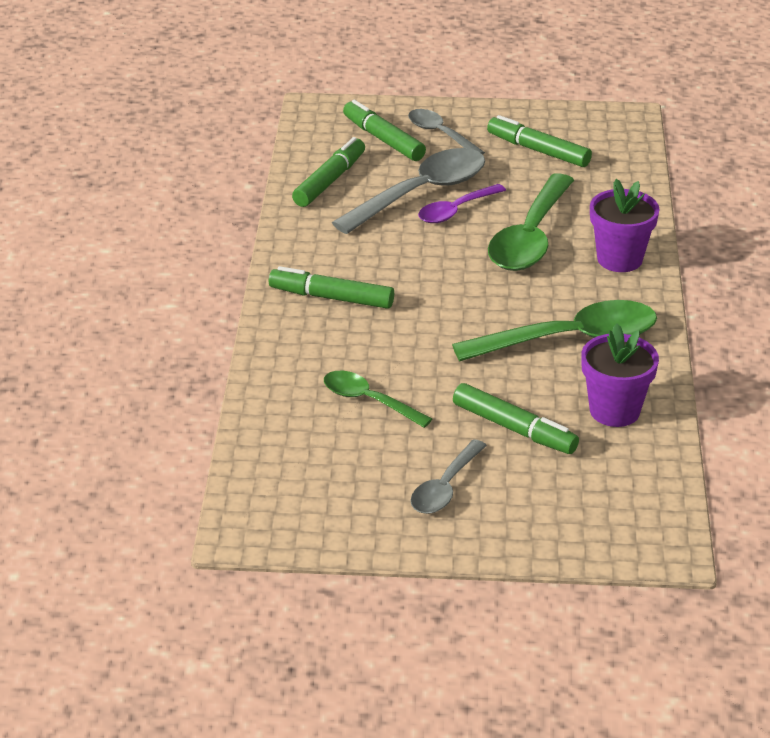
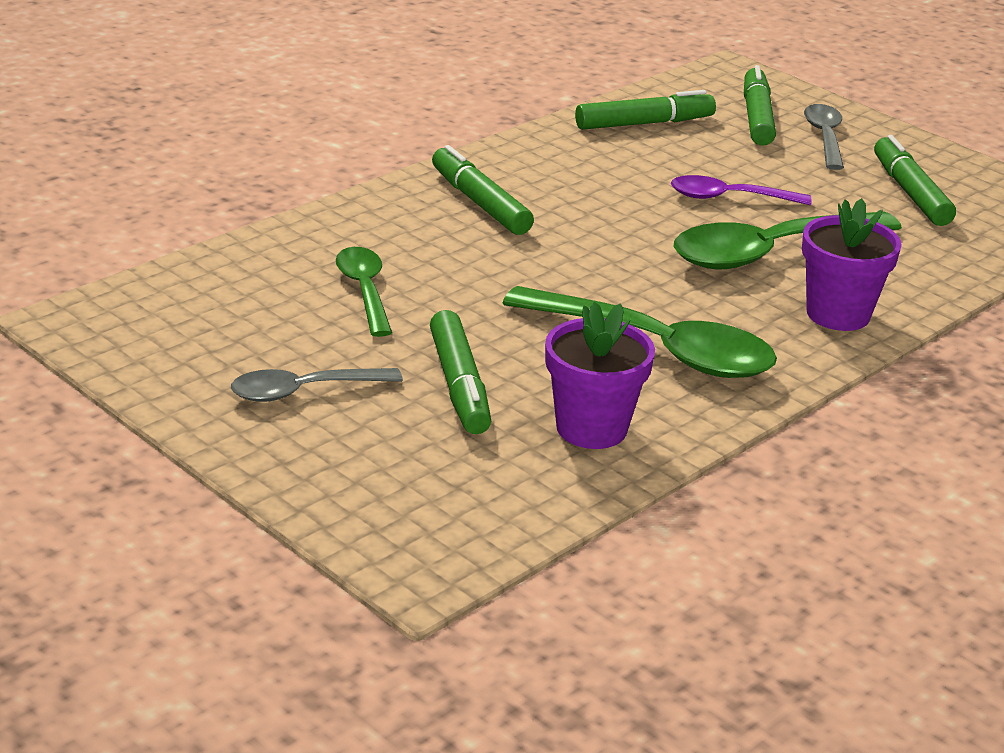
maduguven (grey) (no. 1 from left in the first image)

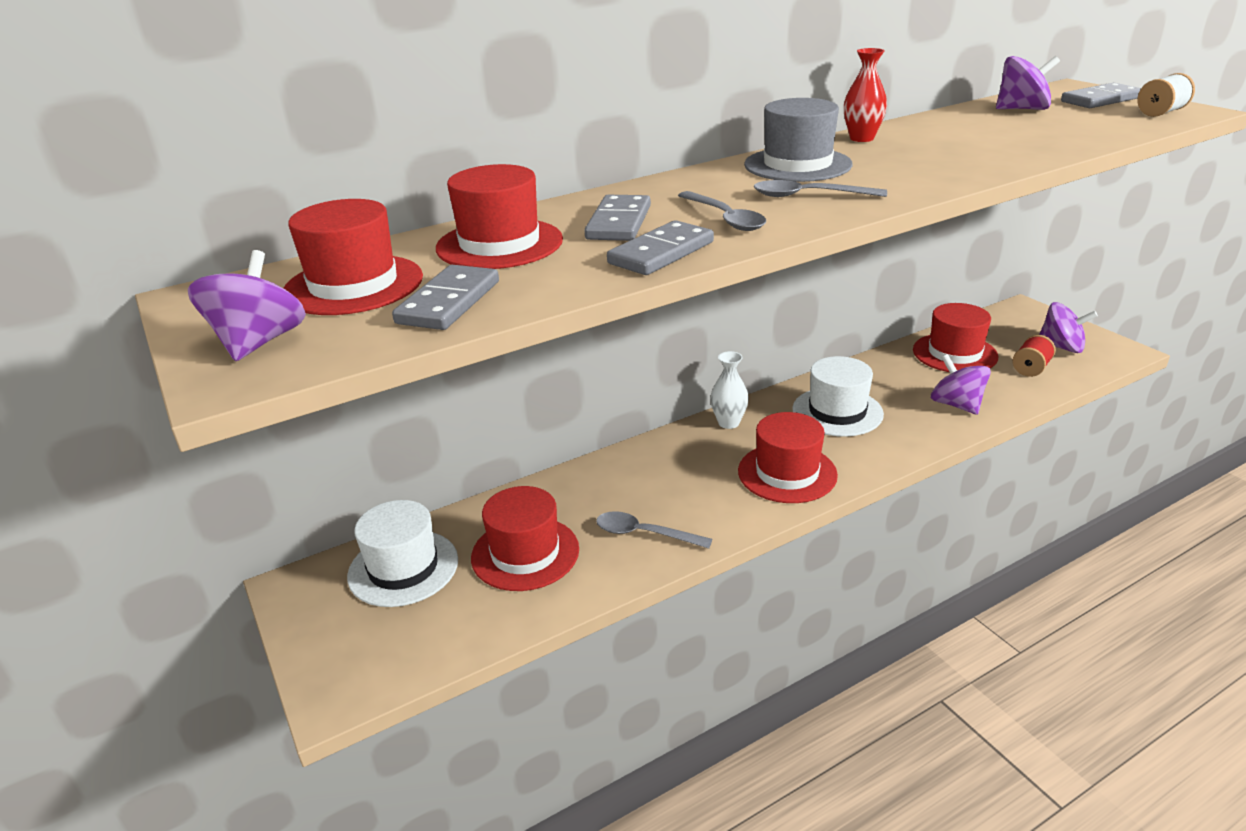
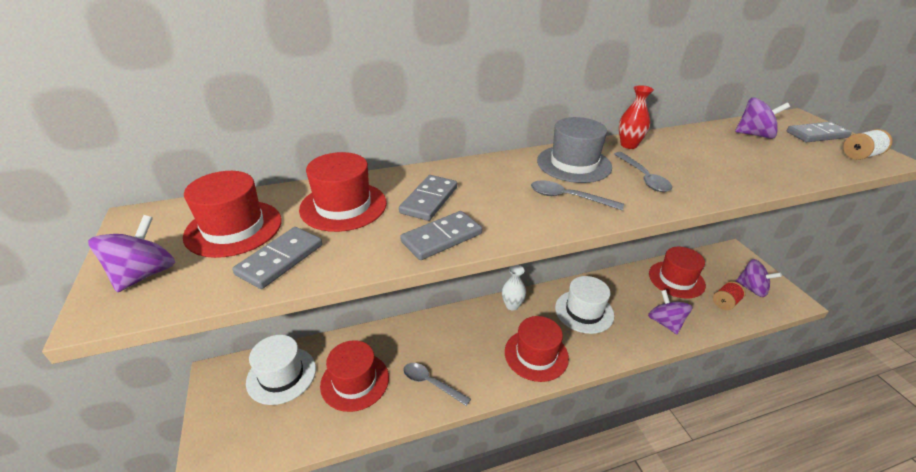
maduguven (grey) (no. 3 from left)

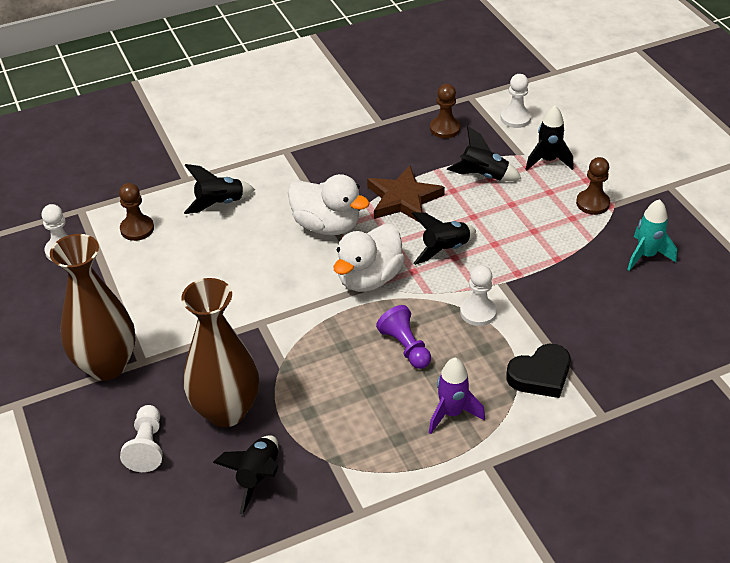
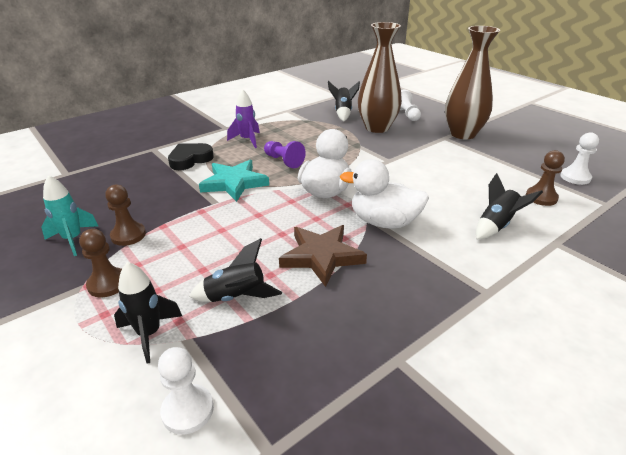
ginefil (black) (no. 3 from left in the first image)
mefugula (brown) (no. 2 from left)
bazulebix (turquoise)

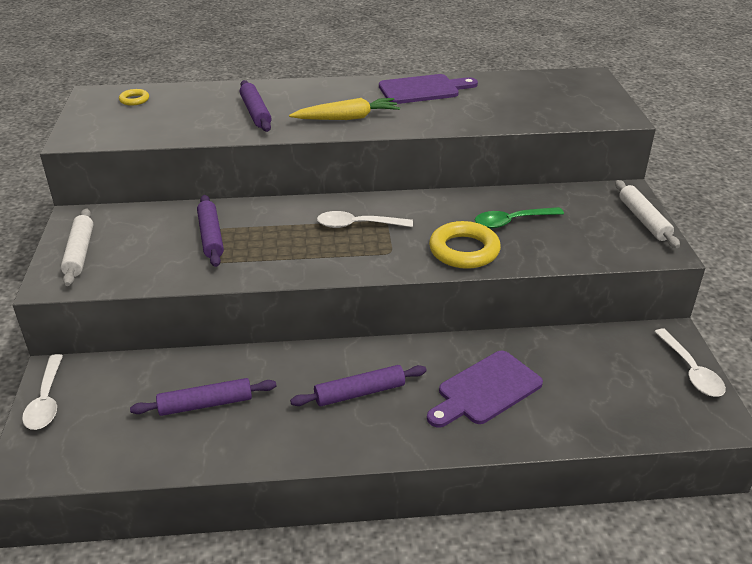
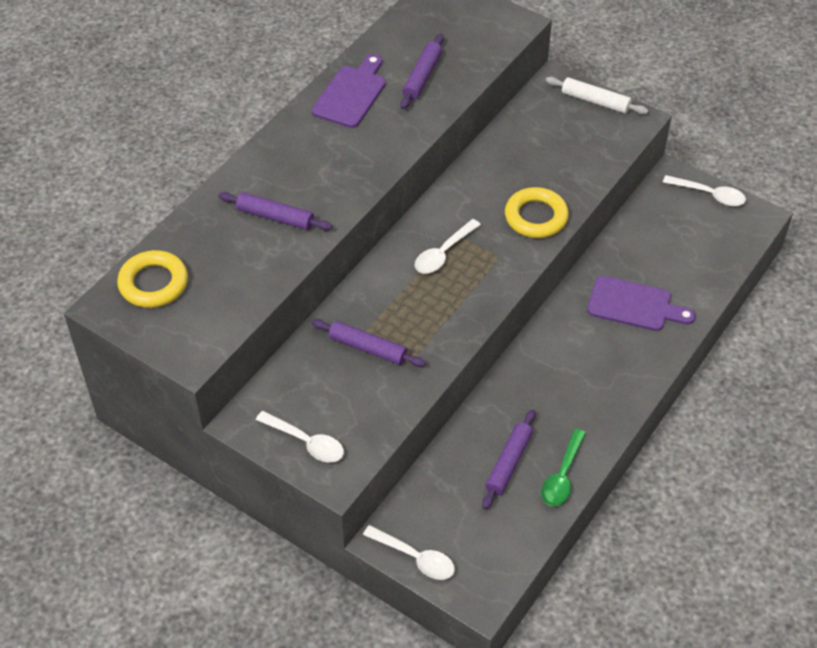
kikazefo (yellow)
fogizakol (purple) (no. 3 from left)
maduguven (green)
maduguven (white) (no. 1 from left)
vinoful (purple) (no. 2 from left)
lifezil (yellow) (no. 1 from left)

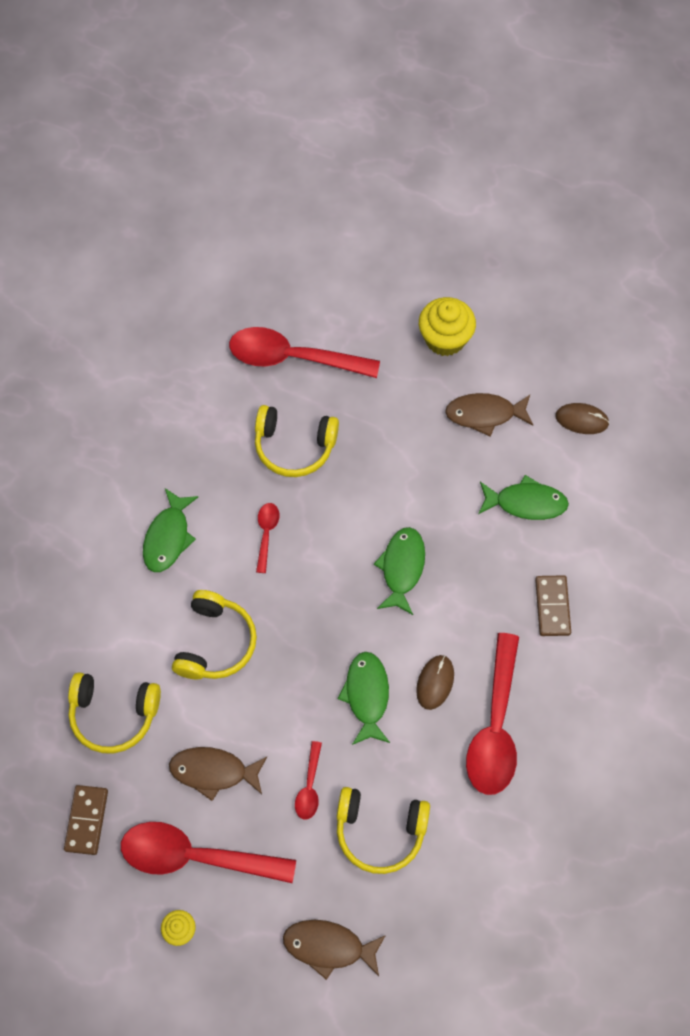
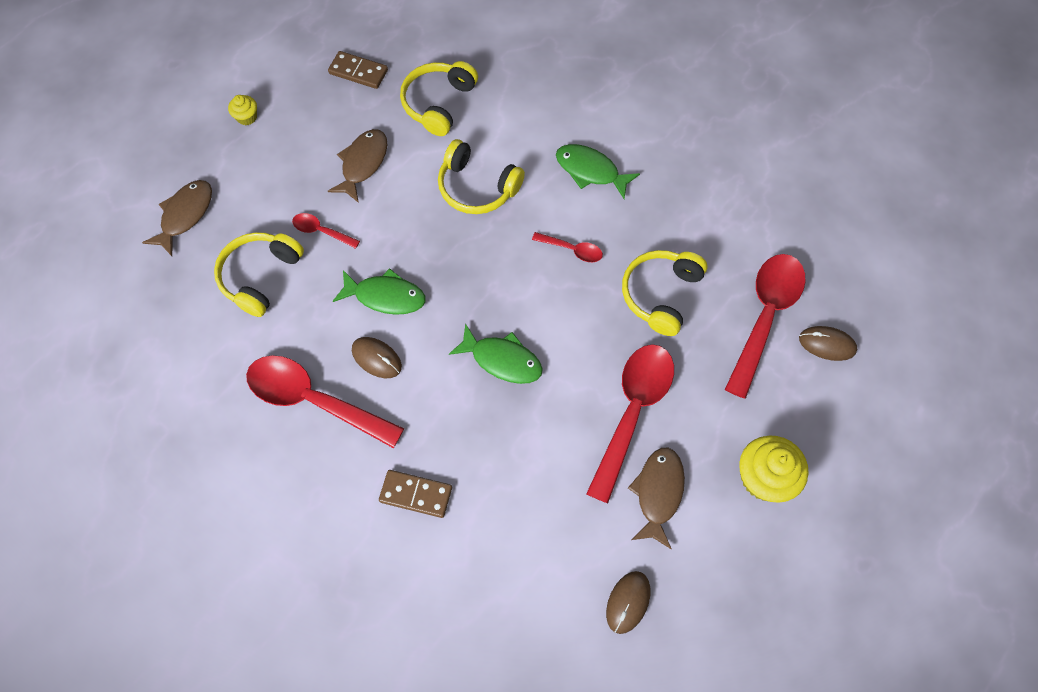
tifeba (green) (no. 4 from left in the first image)
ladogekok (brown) (no. 3 from left)
maduguven (red) (no. 4 from left)

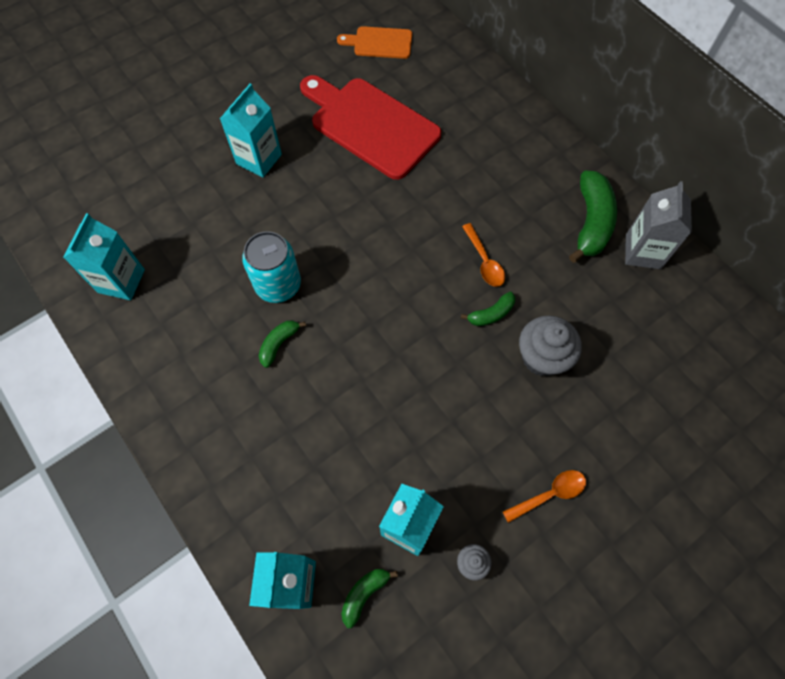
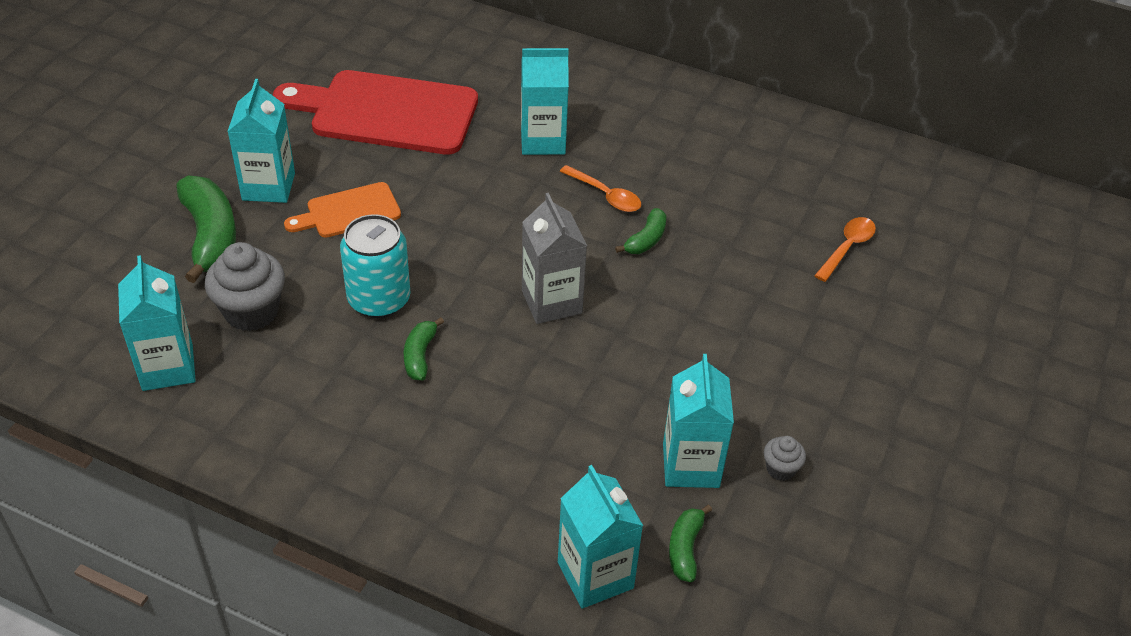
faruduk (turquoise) (no. 3 from left)
vinoful (orange)
maduguven (orange) (no. 2 from left)
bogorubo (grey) (no. 1 from left)
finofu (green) (no. 1 from left)
faruduk (grey)

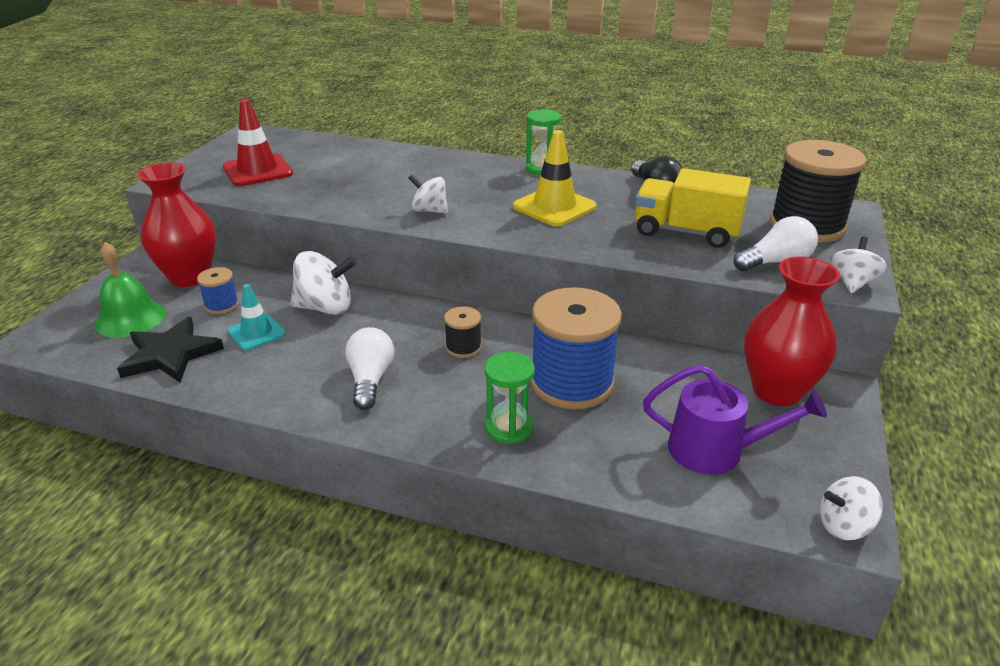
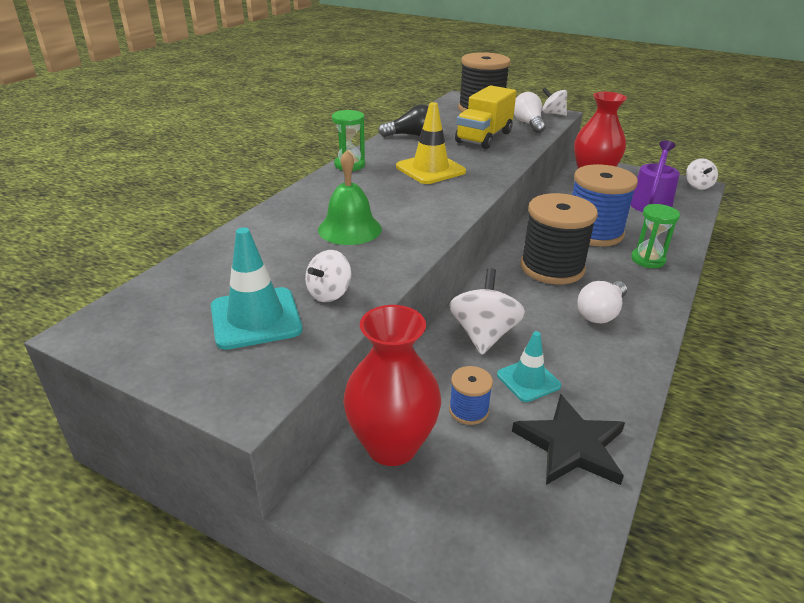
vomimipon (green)
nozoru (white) (no. 1 from left)
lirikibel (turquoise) (no. 1 from left)
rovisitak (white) (no. 2 from left)
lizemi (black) (no. 2 from left)

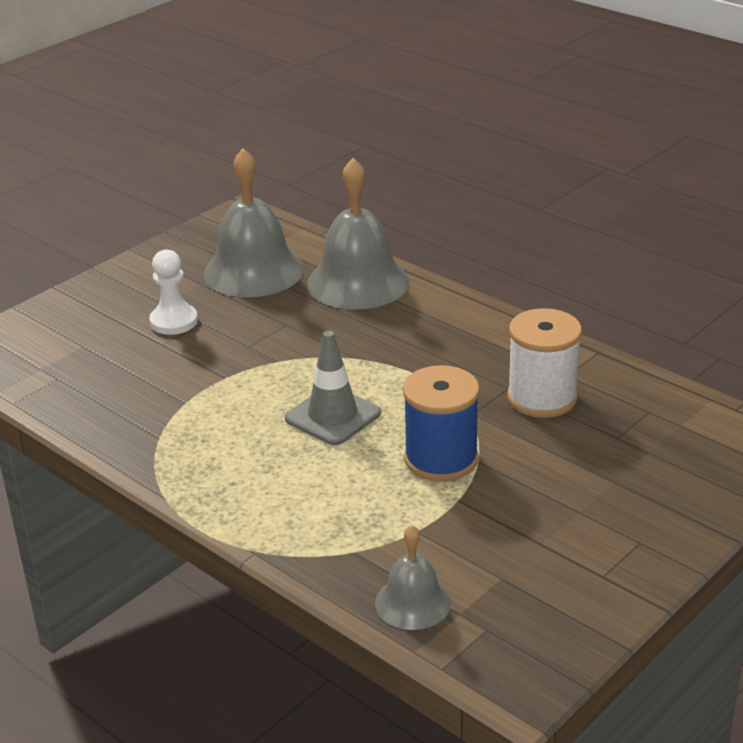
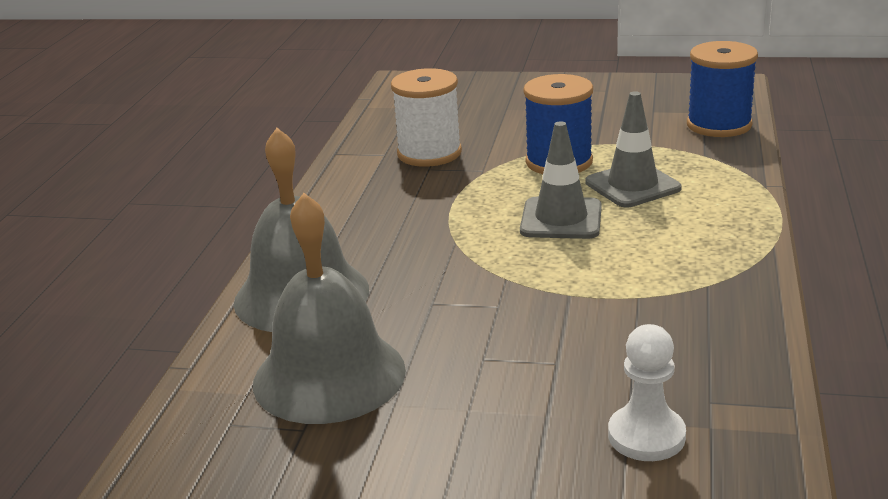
lirikibel (grey) (no. 2 from left)
mefugula (white)
lizemi (blue) (no. 2 from left)

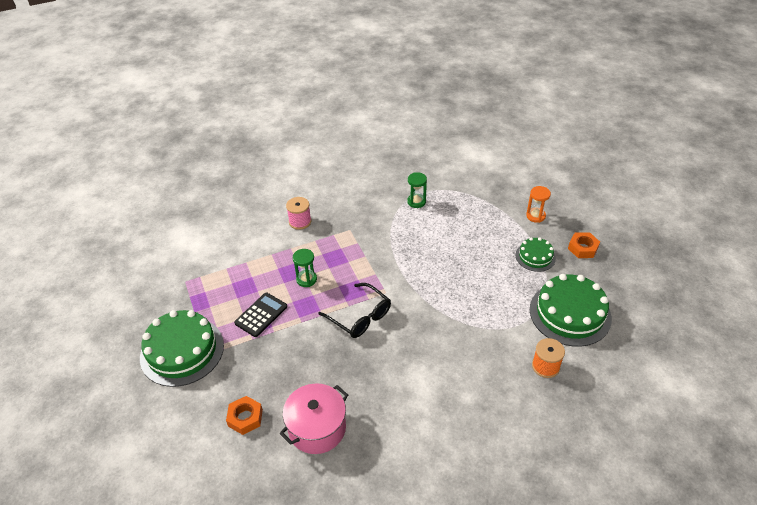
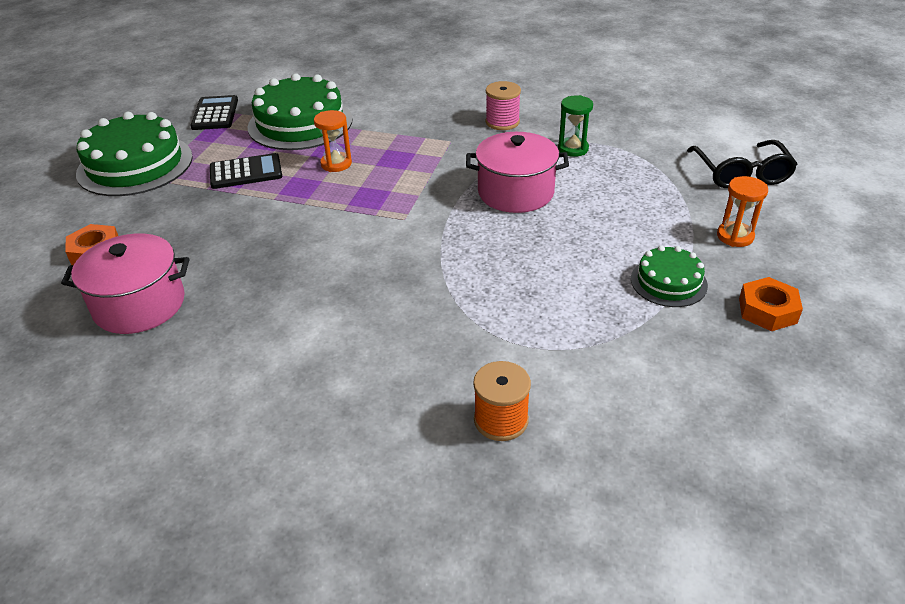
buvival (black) (no. 1 from left)
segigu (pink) (no. 2 from left)
lizemi (pink)
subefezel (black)
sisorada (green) (no. 2 from left)
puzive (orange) (no. 1 from left)

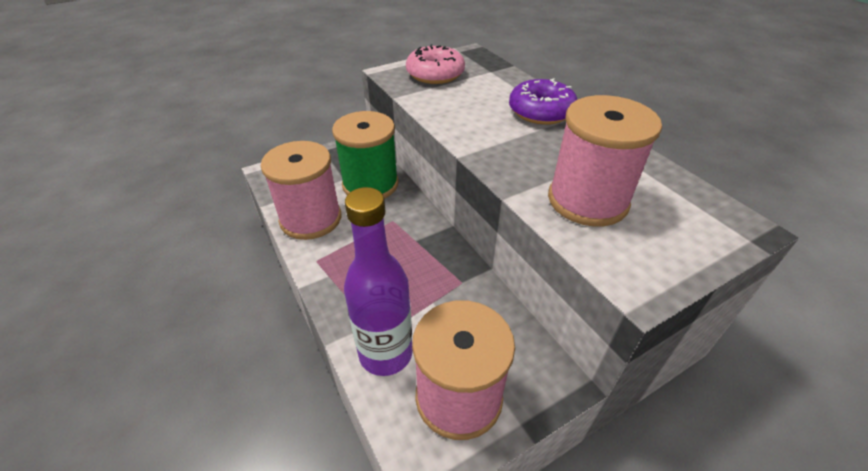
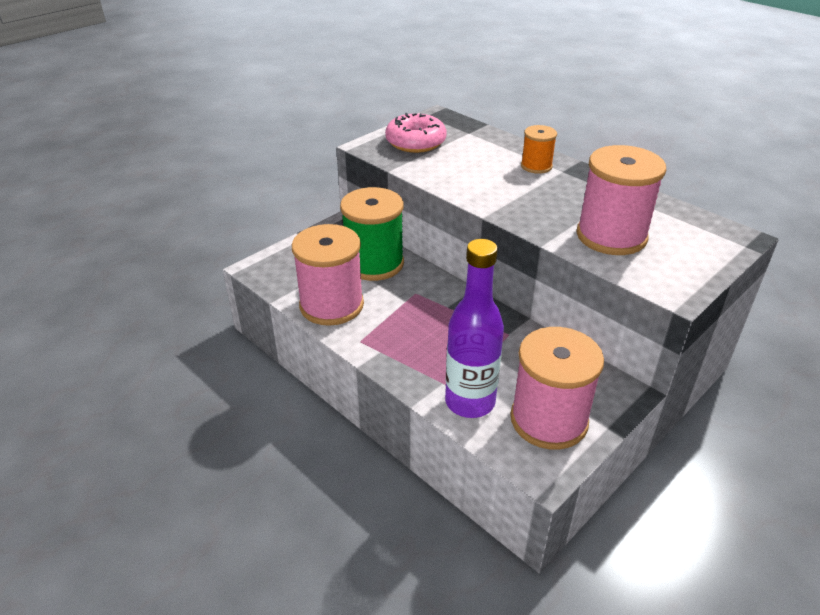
lizemi (orange)

